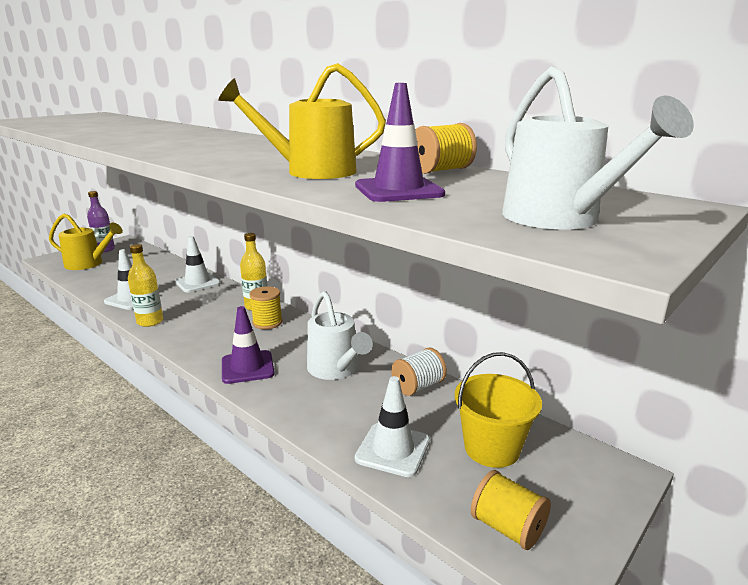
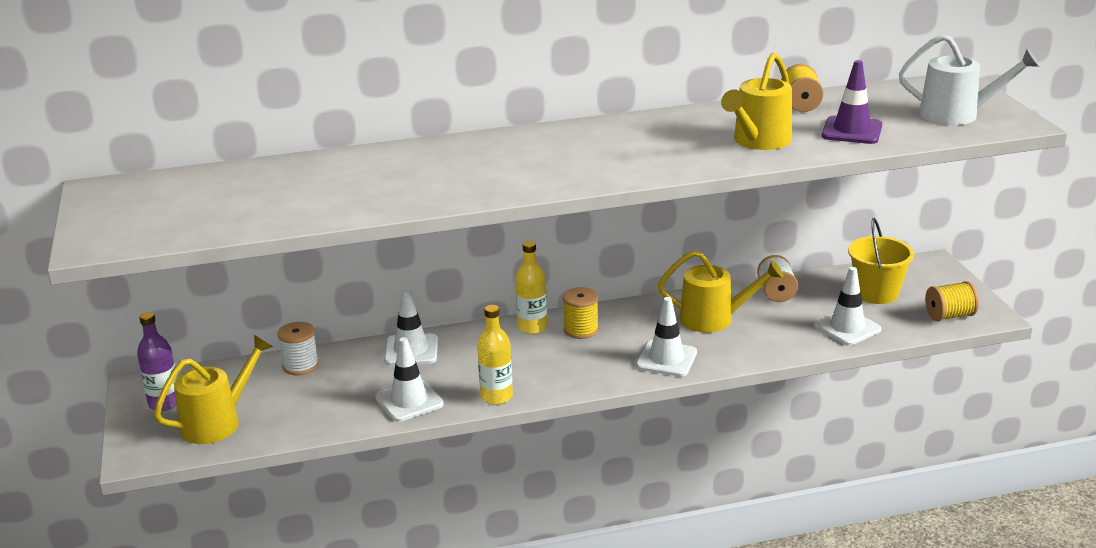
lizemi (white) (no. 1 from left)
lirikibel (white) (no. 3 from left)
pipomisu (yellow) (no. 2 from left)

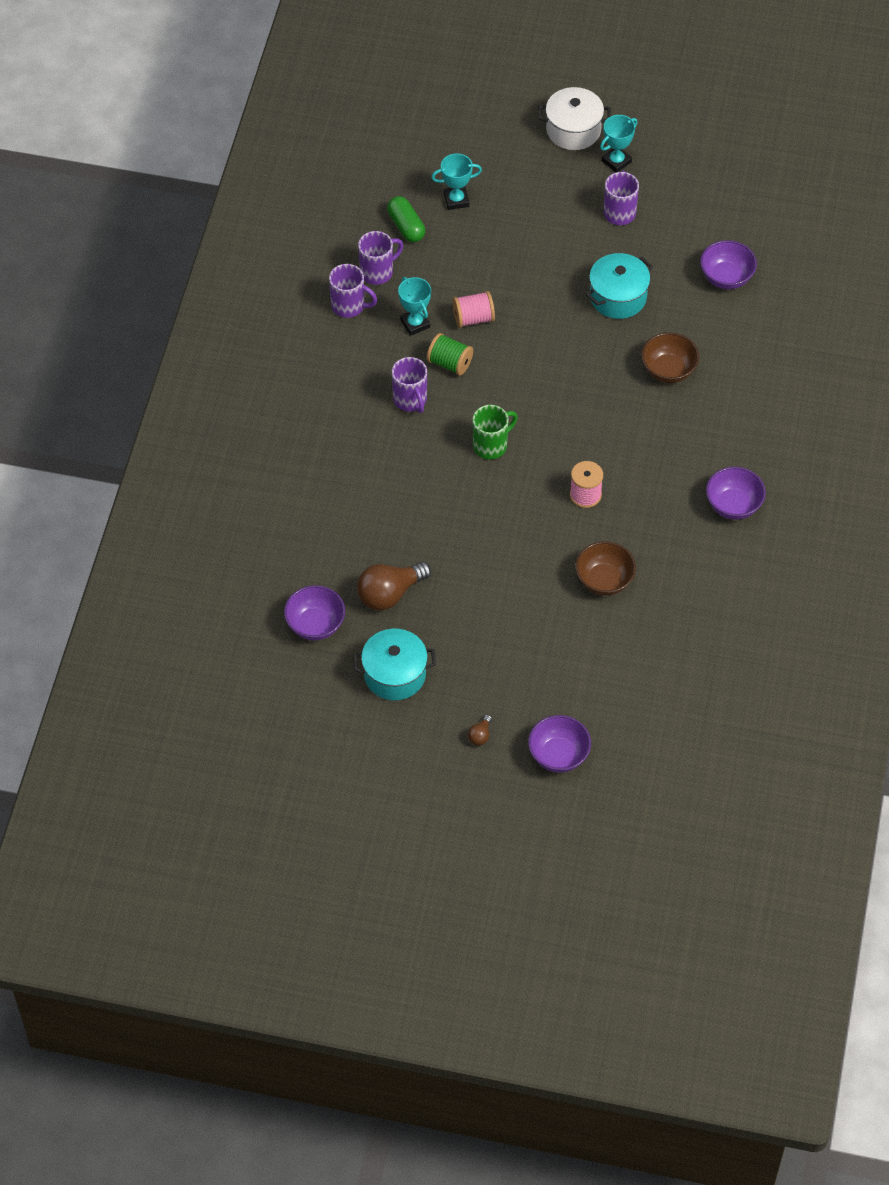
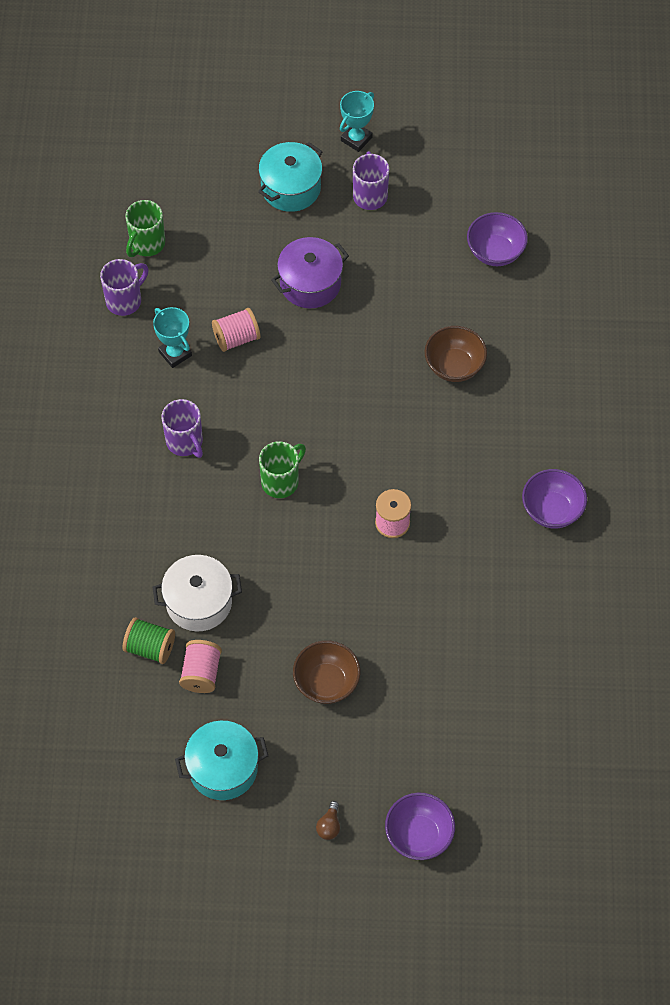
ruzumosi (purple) (no. 1 from left in the first image)
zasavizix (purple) (no. 1 from left in the first image)
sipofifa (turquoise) (no. 2 from left in the first image)
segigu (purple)
lizemi (green)
segigu (white)
ruzumosi (brown) (no. 1 from left)
segigu (turquoise) (no. 2 from left)
lizemi (pink) (no. 1 from left)
zasavizix (green) (no. 1 from left)

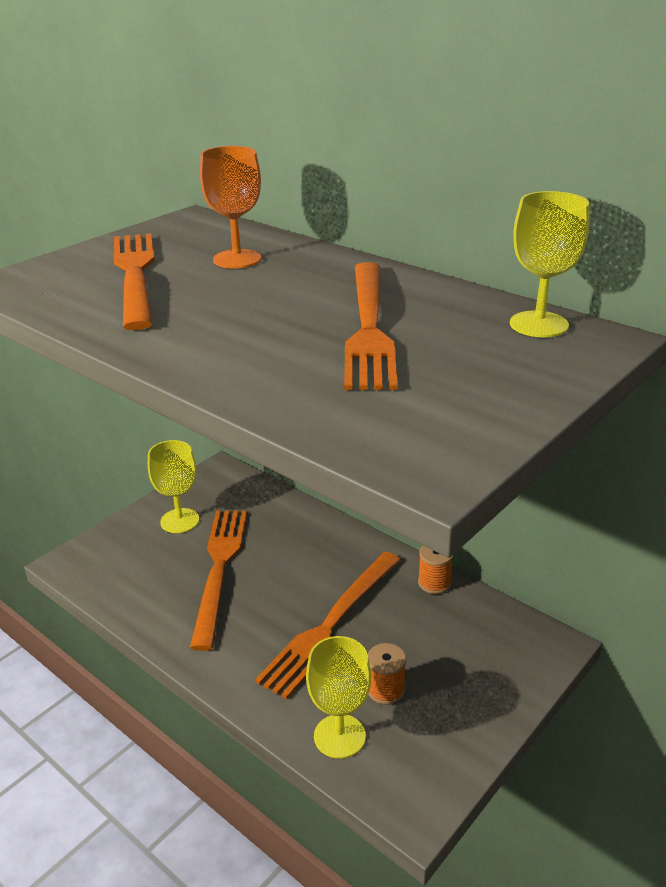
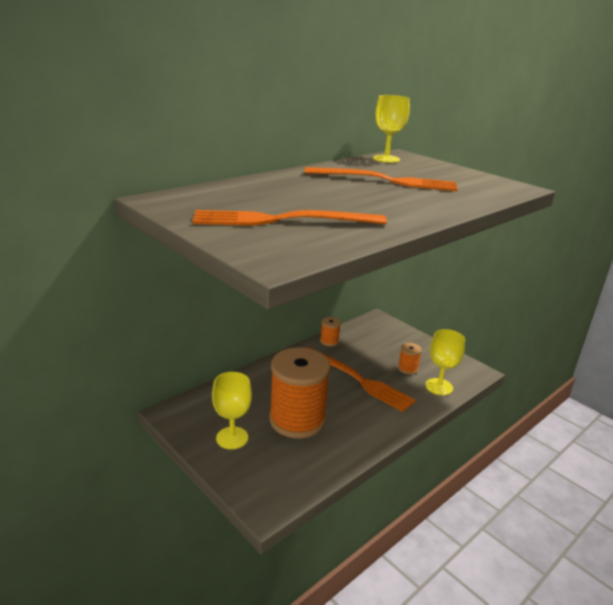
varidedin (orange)
lizemi (orange) (no. 1 from left)

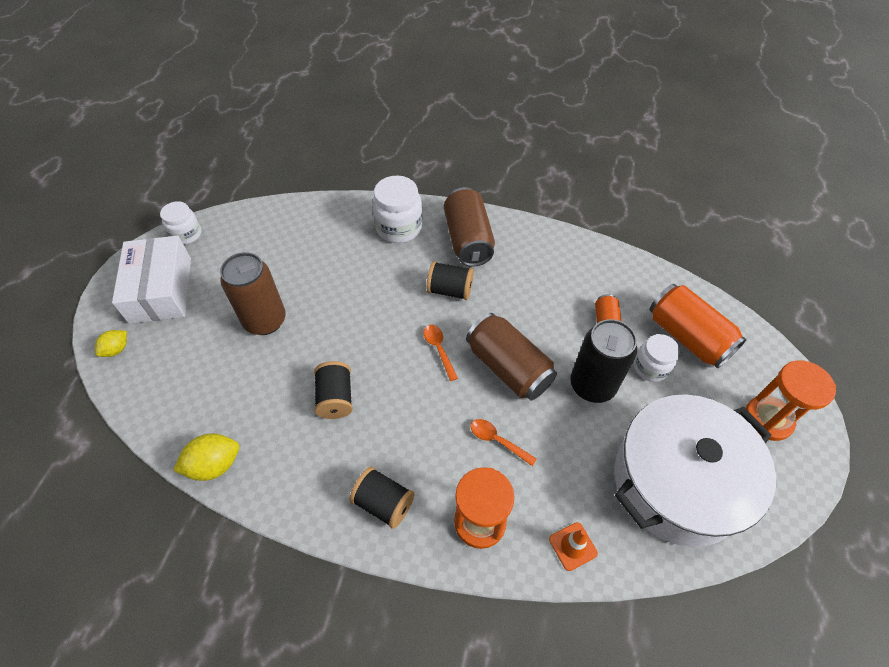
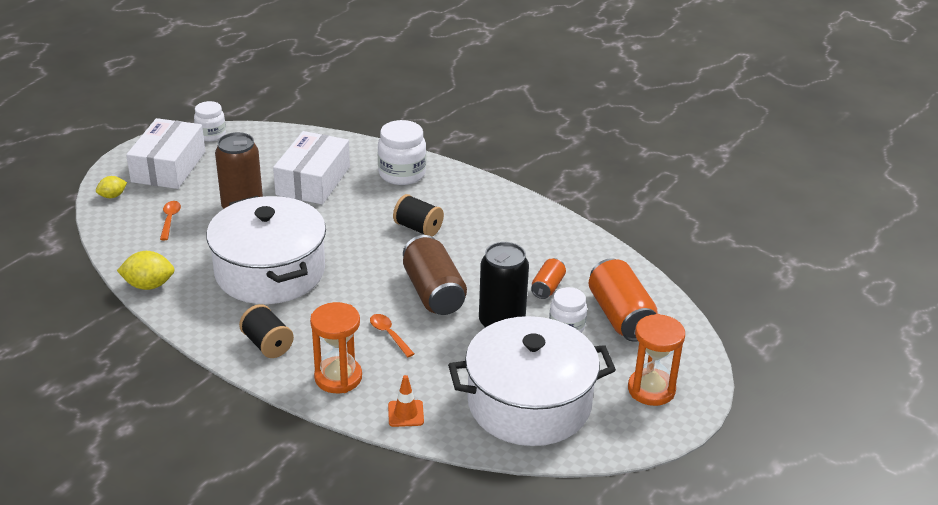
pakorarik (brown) (no. 2 from left in the first image)
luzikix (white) (no. 2 from left)
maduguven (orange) (no. 1 from left)
segigu (white) (no. 1 from left)

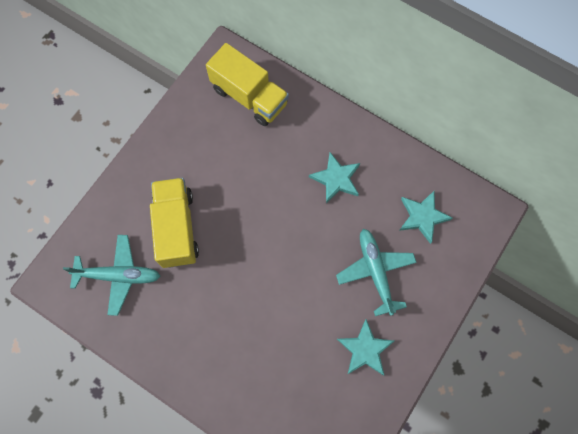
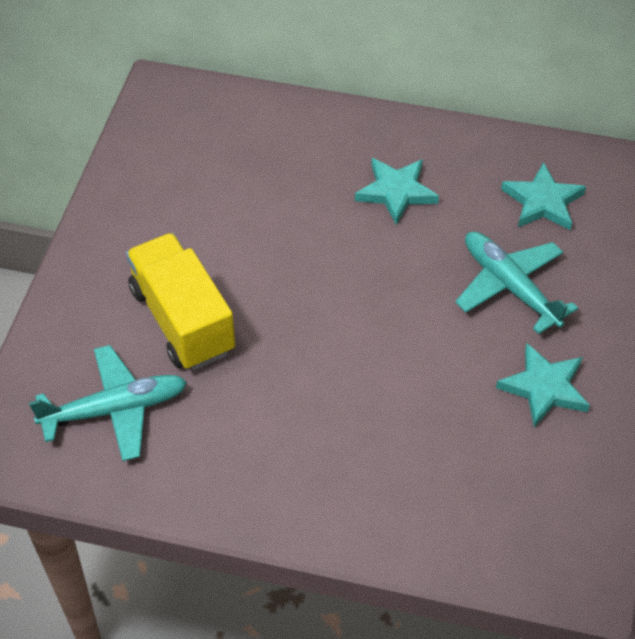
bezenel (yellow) (no. 2 from left in the first image)

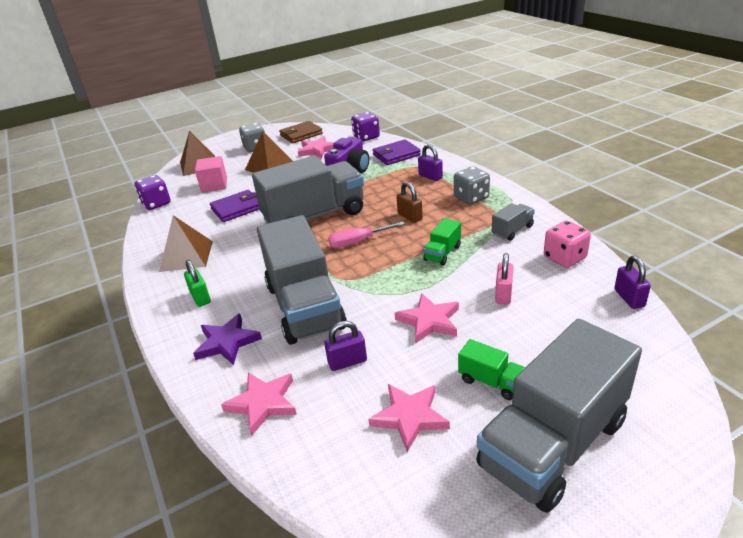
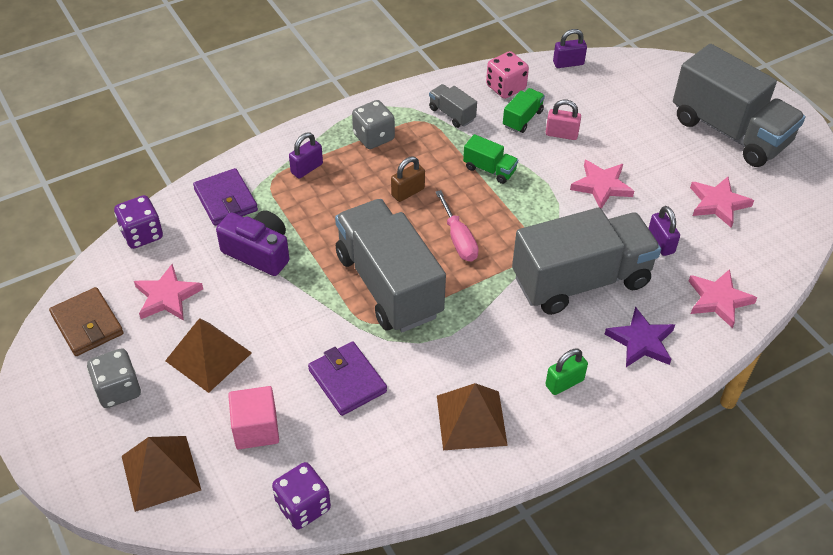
bezenel (green) (no. 2 from left)

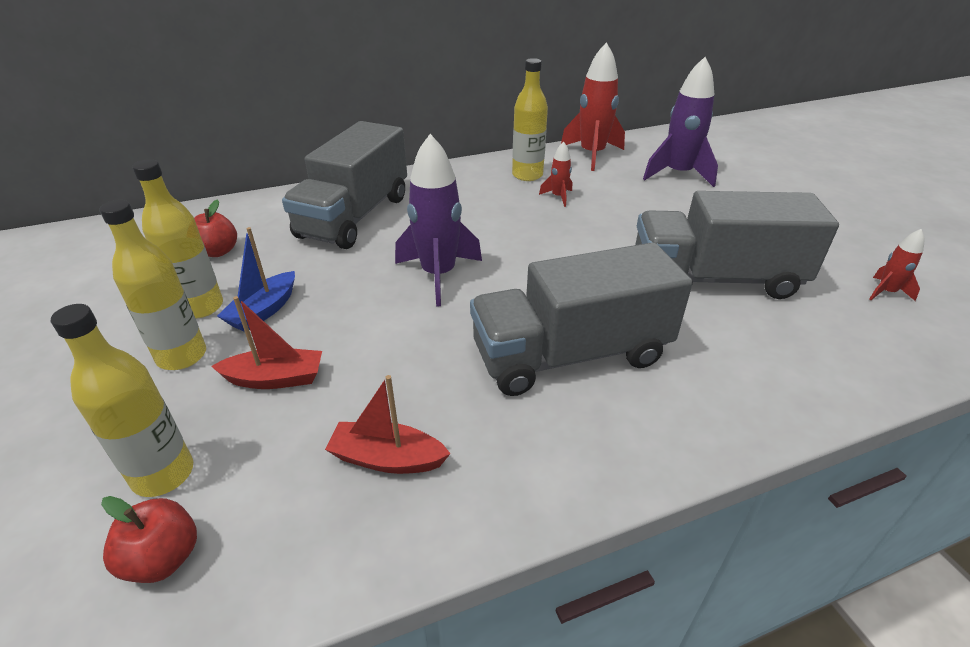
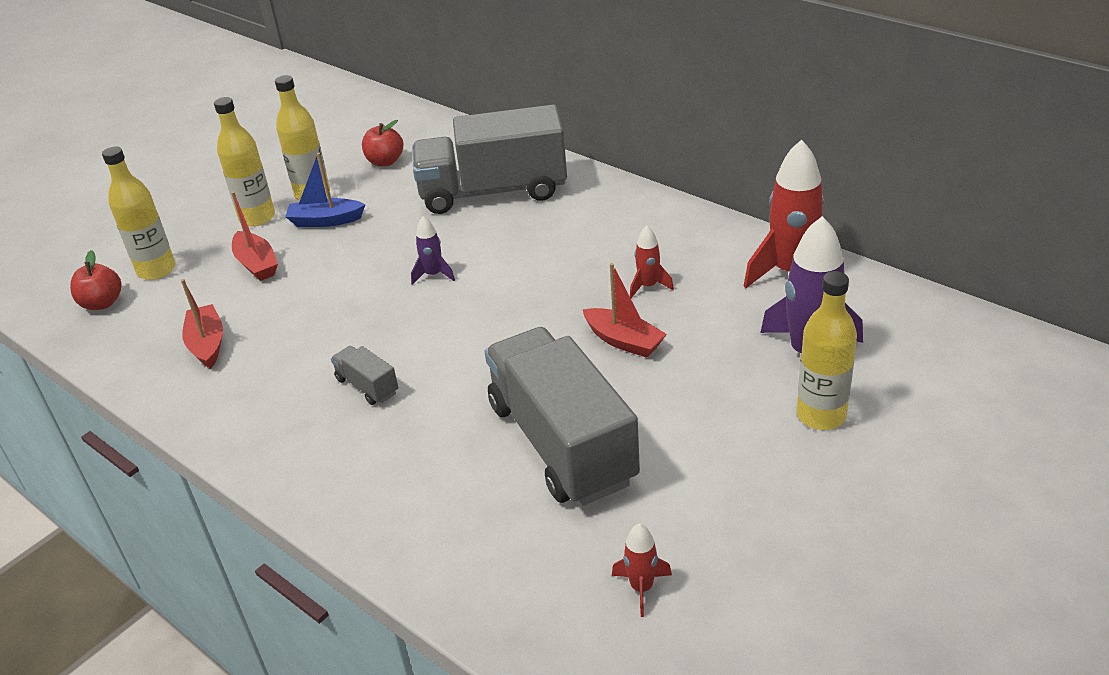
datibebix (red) (no. 3 from left)
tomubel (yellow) (no. 4 from left)
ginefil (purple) (no. 1 from left)
bezenel (grey) (no. 1 from left)

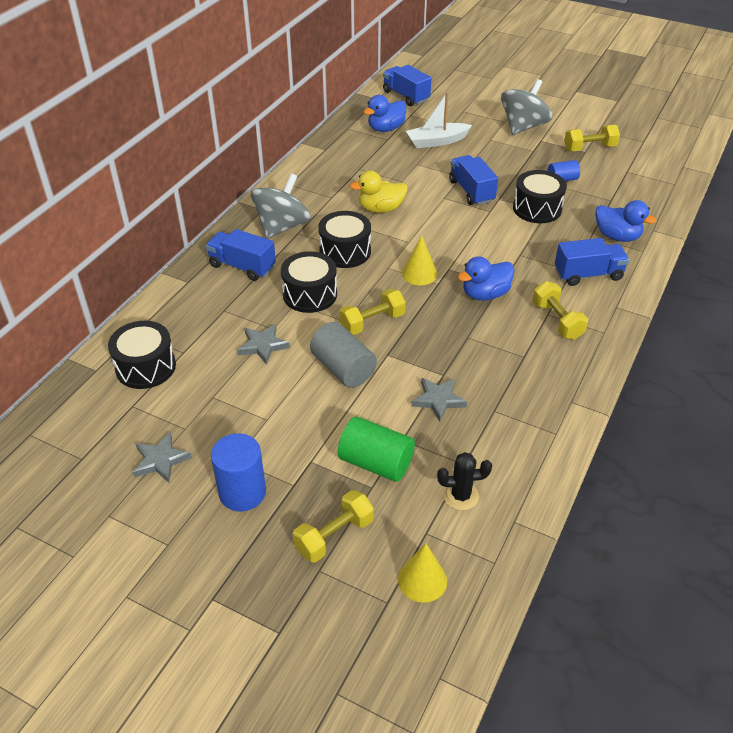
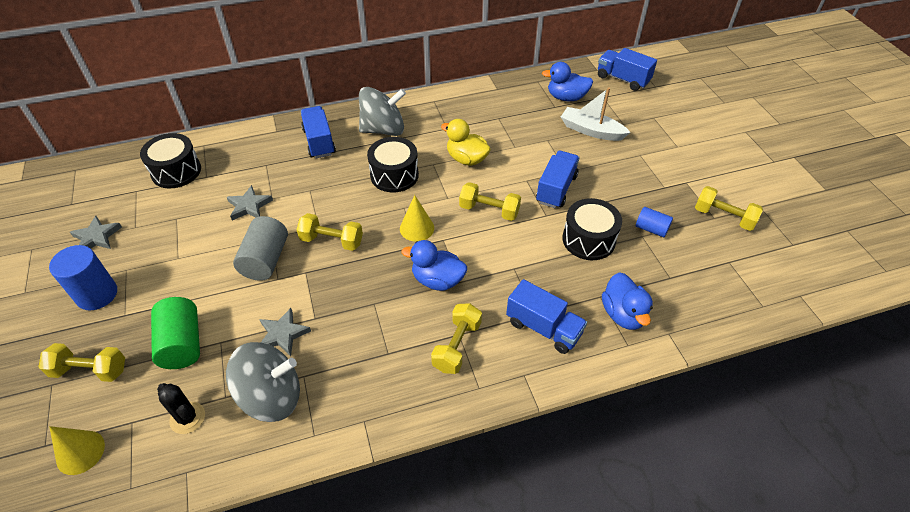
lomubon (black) (no. 2 from left in the first image)
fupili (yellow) (no. 4 from left)
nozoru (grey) (no. 1 from left)
bezenel (blue) (no. 4 from left)

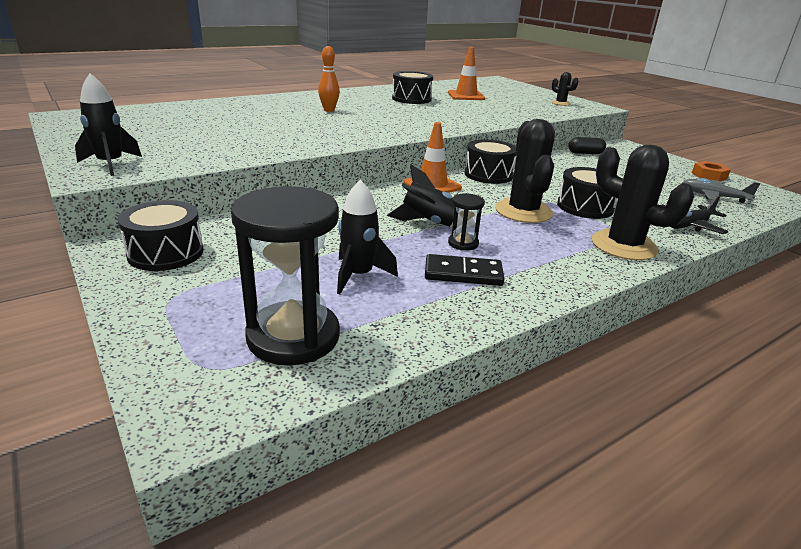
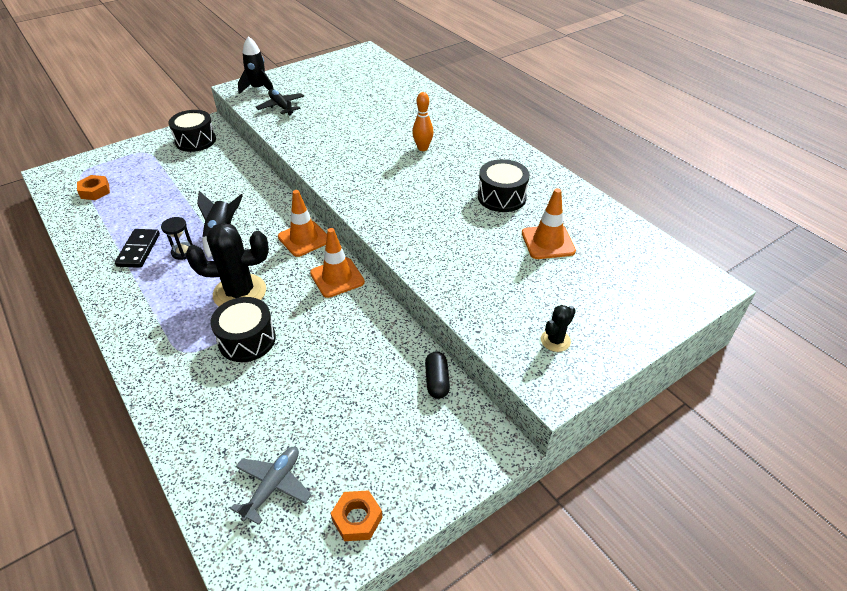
ginefil (black) (no. 2 from left in the first image)
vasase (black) (no. 3 from left in the first image)
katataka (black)
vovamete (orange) (no. 1 from left)
lirikibel (orange) (no. 2 from left)

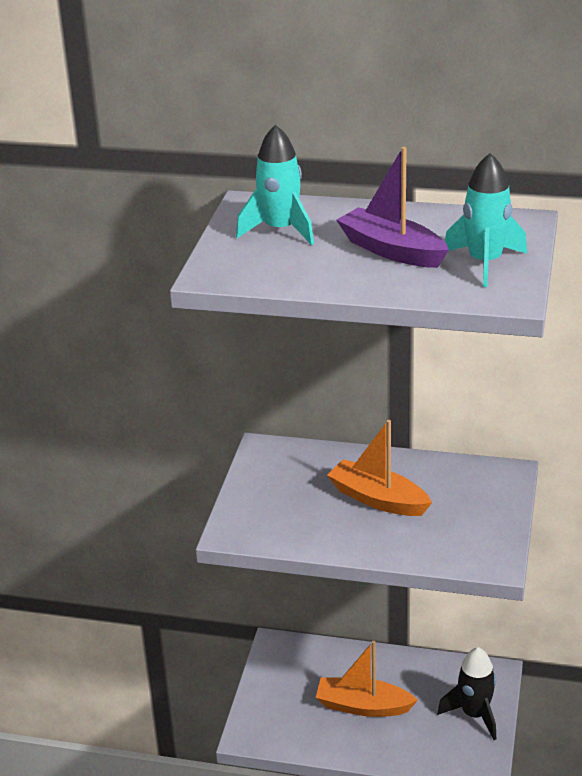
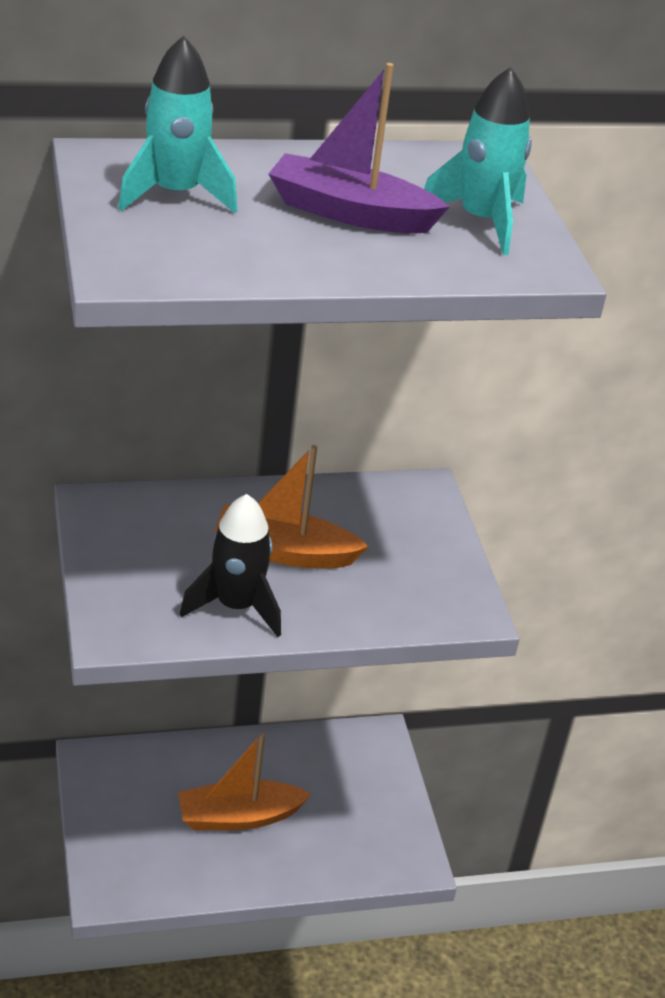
ginefil (black)

